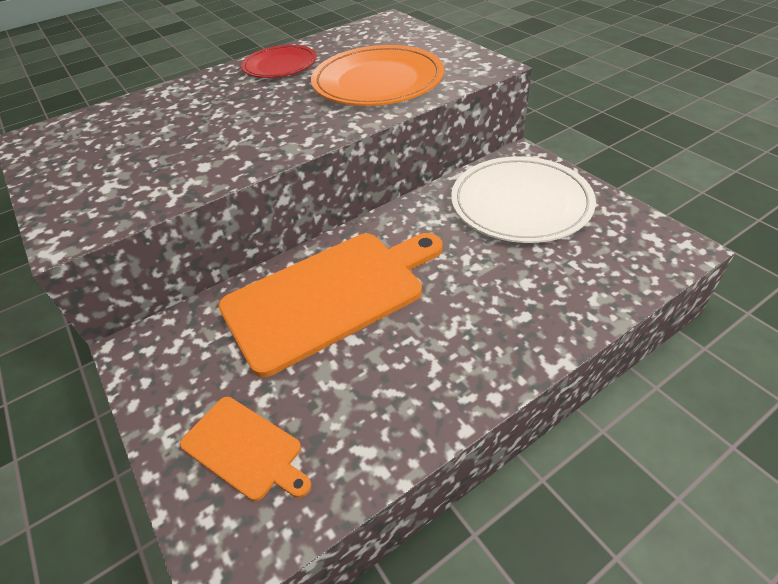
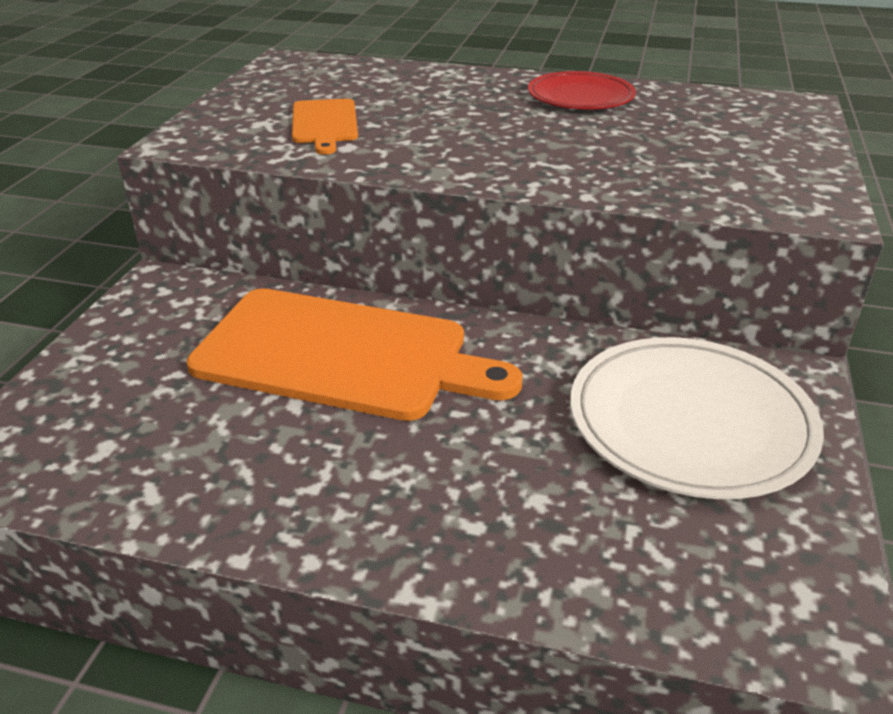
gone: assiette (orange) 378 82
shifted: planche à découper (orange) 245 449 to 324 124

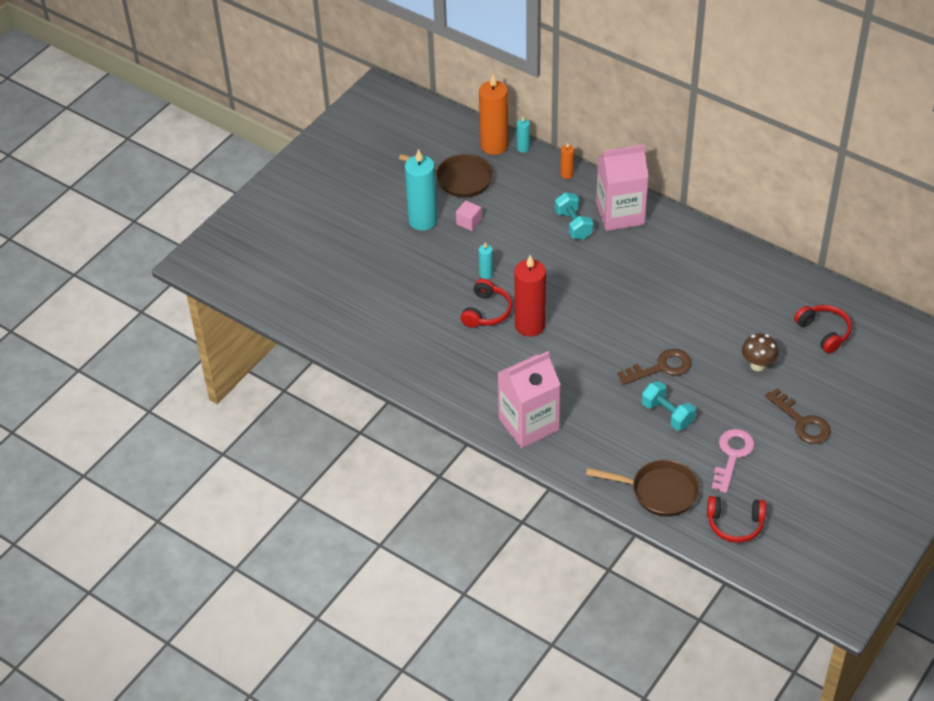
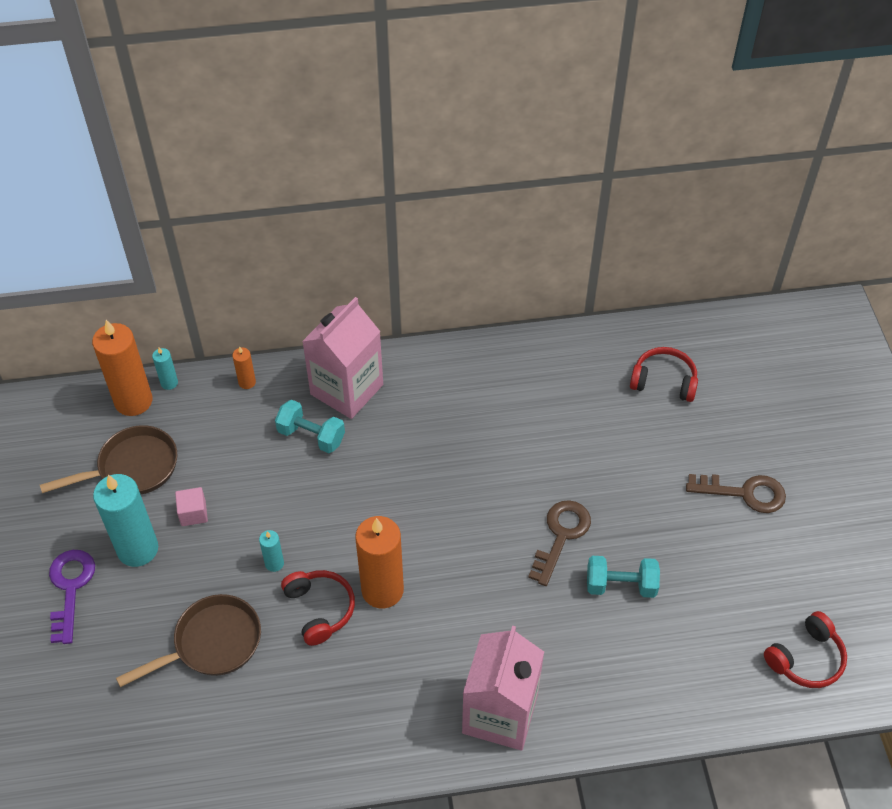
gone: clé (rose) 732 455; champignon (marron) 757 365
new: clé (violet) 70 588
shifted: poêle (marron) 659 492 to 212 643
repainted: bougie (rouge) 530 325 to bougie (orange) 382 590

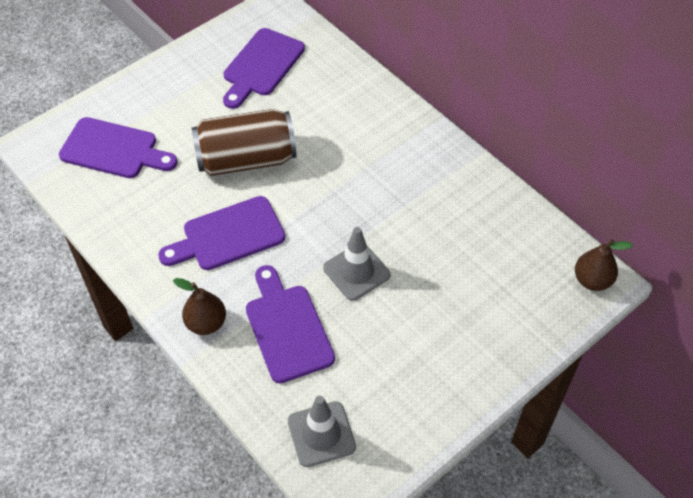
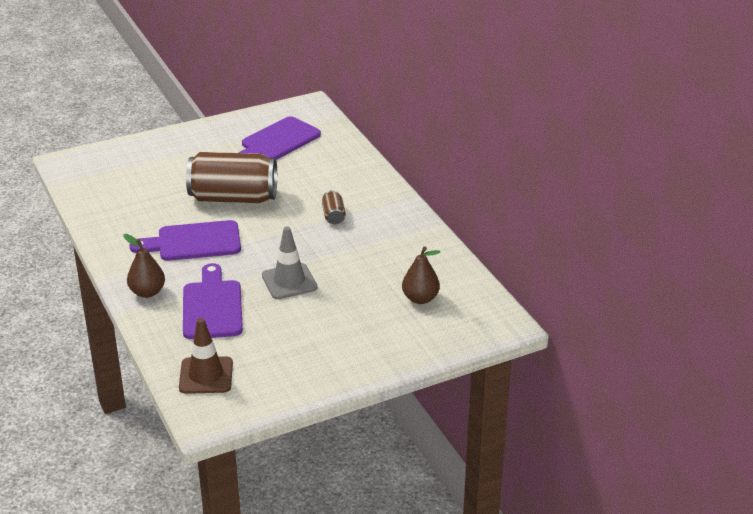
gone: planche à découper (violet) 114 150
new: canette (marron) 333 216
shifted: poire (marron) 592 280 to 420 299
repainted: cône de chantier (gris) 321 434 to cône de chantier (marron) 206 375

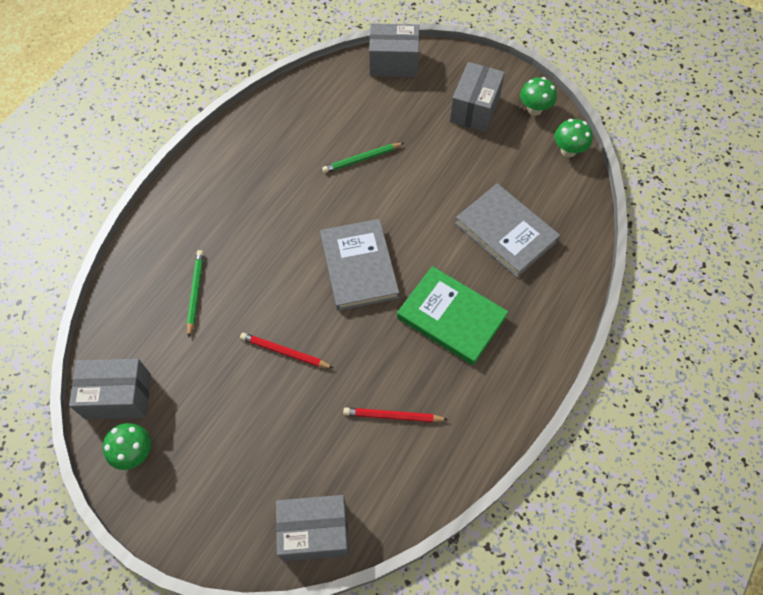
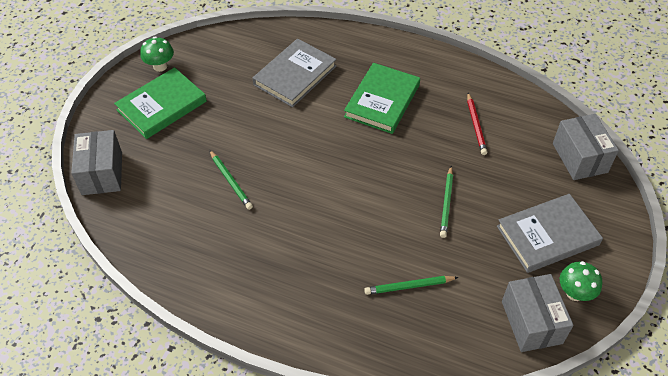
gone: champignon (vert) 568 150
shifted: livre (gris) 359 267 to 547 235
swapped: boîte (gris) 474 109 to livre (vert) 162 106
repainted: crayon (rouge) 284 352 to crayon (vert) 446 203

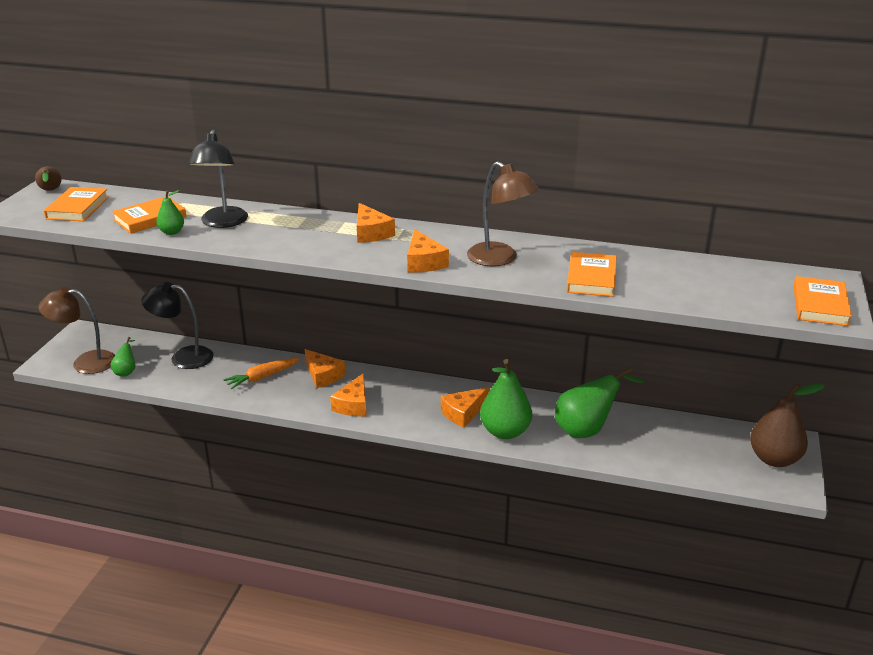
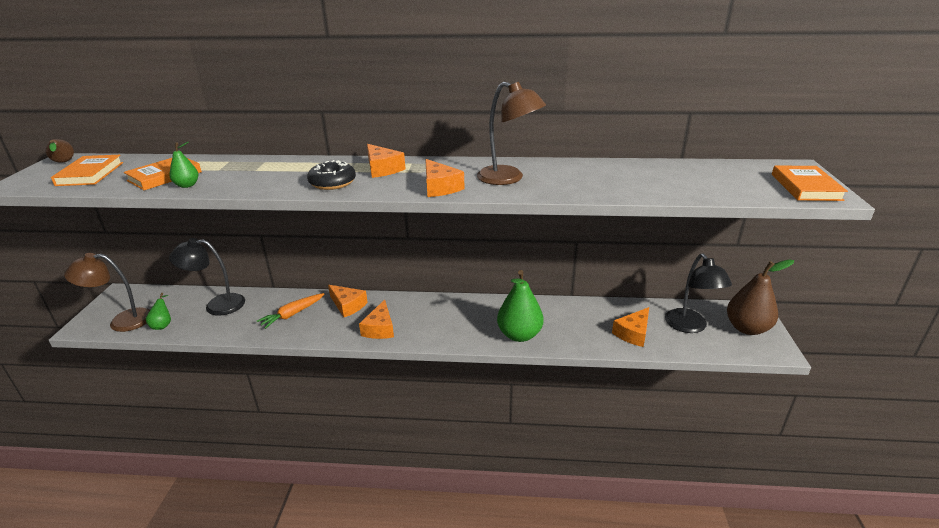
gone: poire (vert) 587 430; livre (orange) 591 278
new: beignet (noir) 332 183
shifted: lampe (noir) 222 223 to 690 326; fromage (orange) 463 413 to 633 333

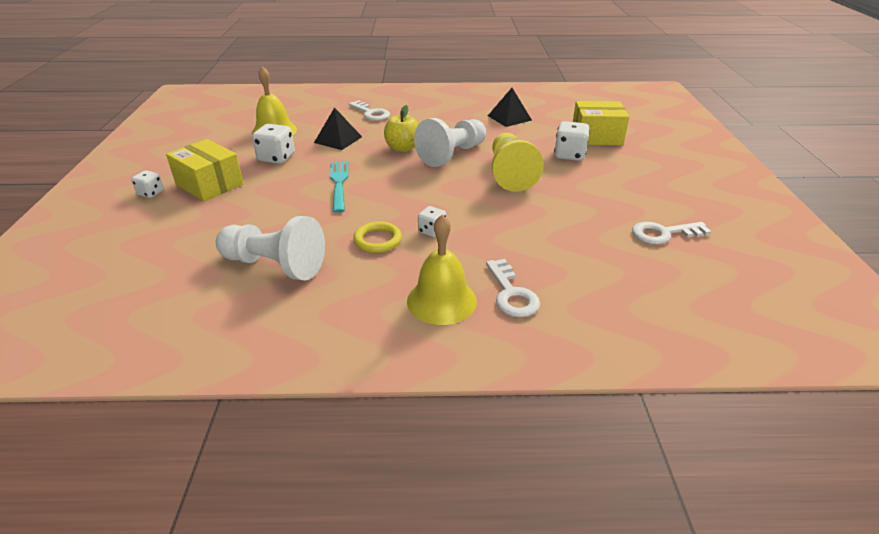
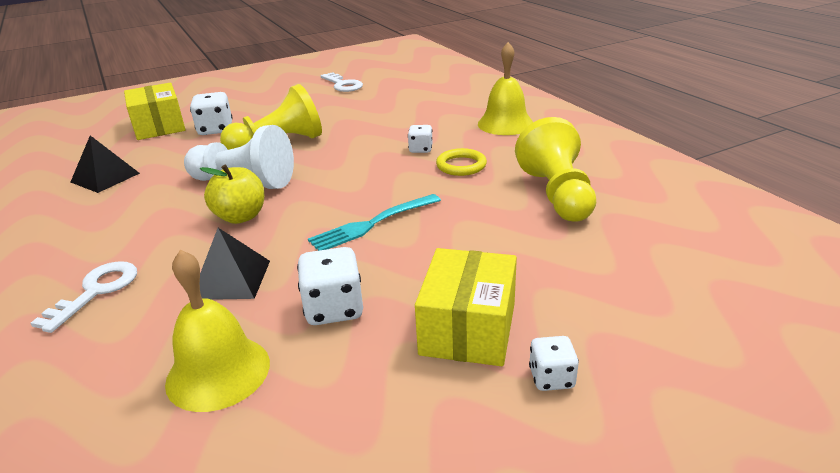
gone: clé (blanc) 511 294
repainted: pion (blanc) 275 265 to pion (jaune) 557 194

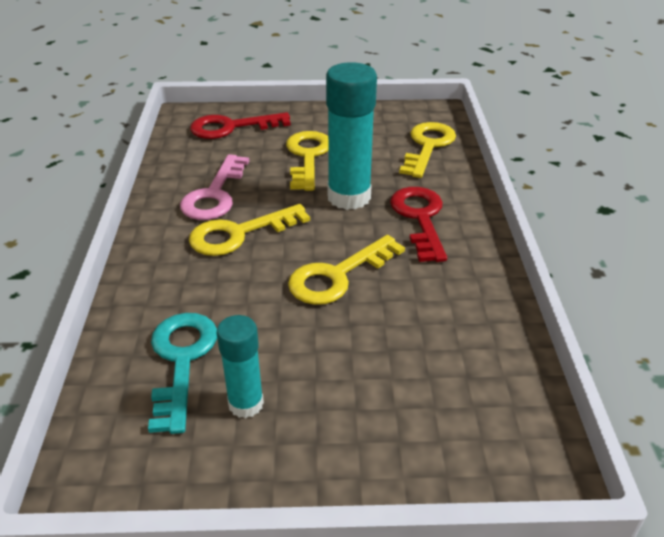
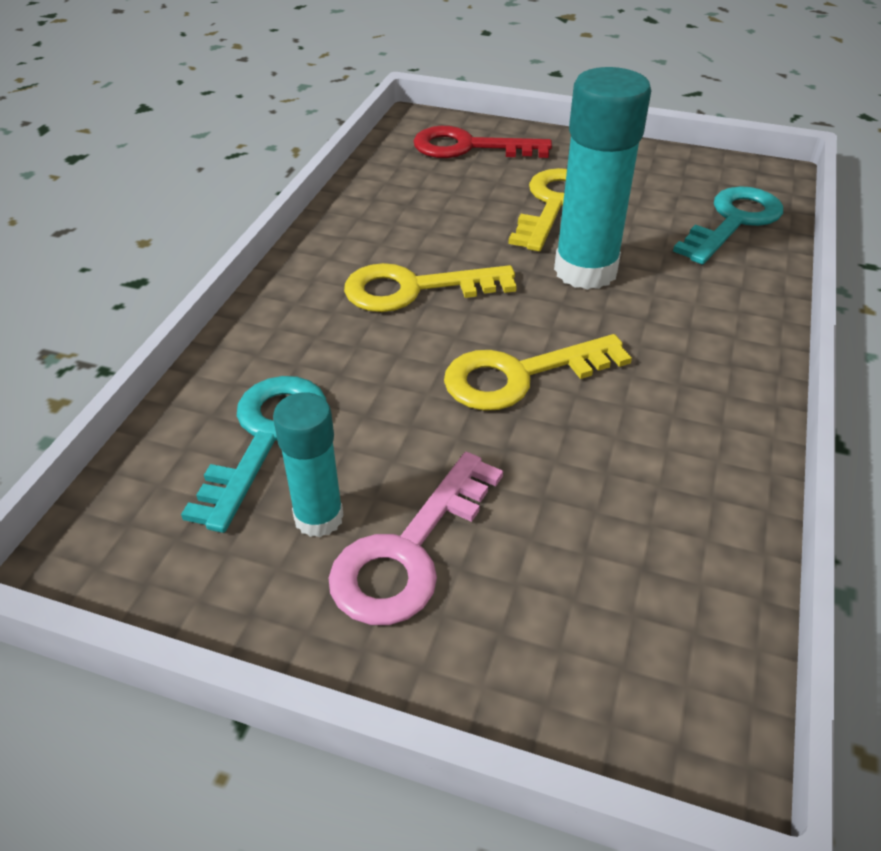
gone: clé (rouge) 420 218
shifted: clé (rose) 215 195 to 409 552
repainted: clé (jaune) 427 146 to clé (turquoise) 733 221

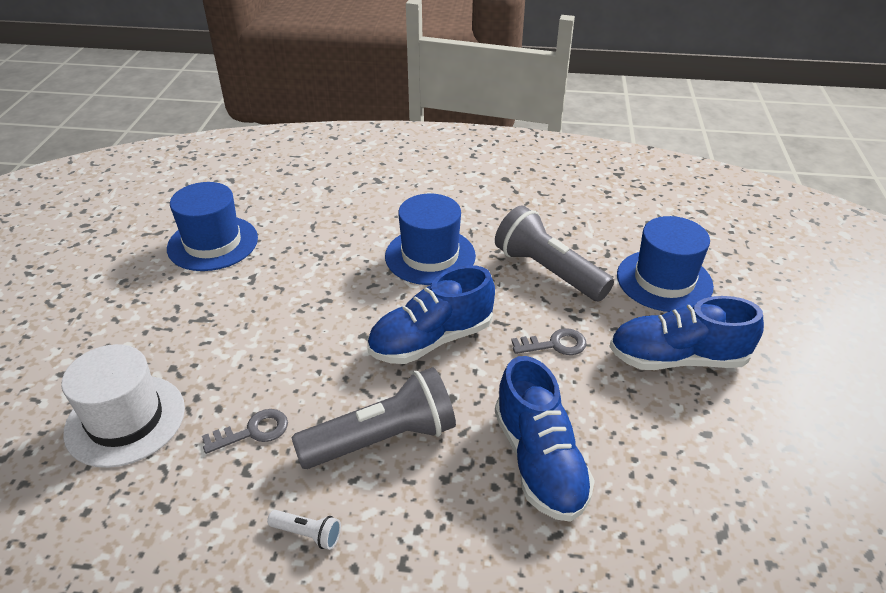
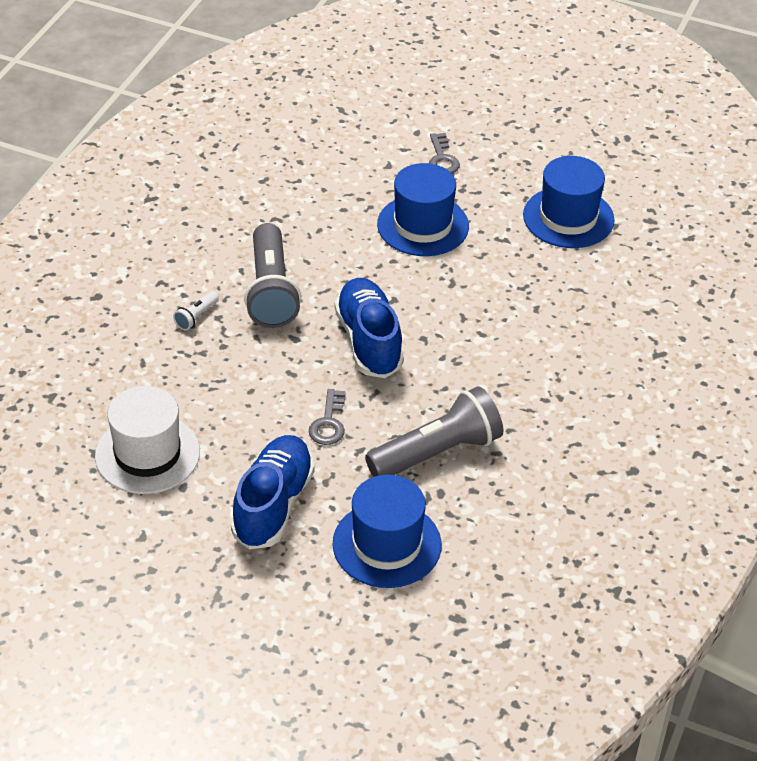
gone: chaussure (bleu) 539 461
shifted: chapeau (blanc) 125 420 to 147 454; clé (gris) 253 431 to 442 159; lampe de poche (blanc) 307 534 to 196 317; chapeau (bleu) 430 256 to 423 225

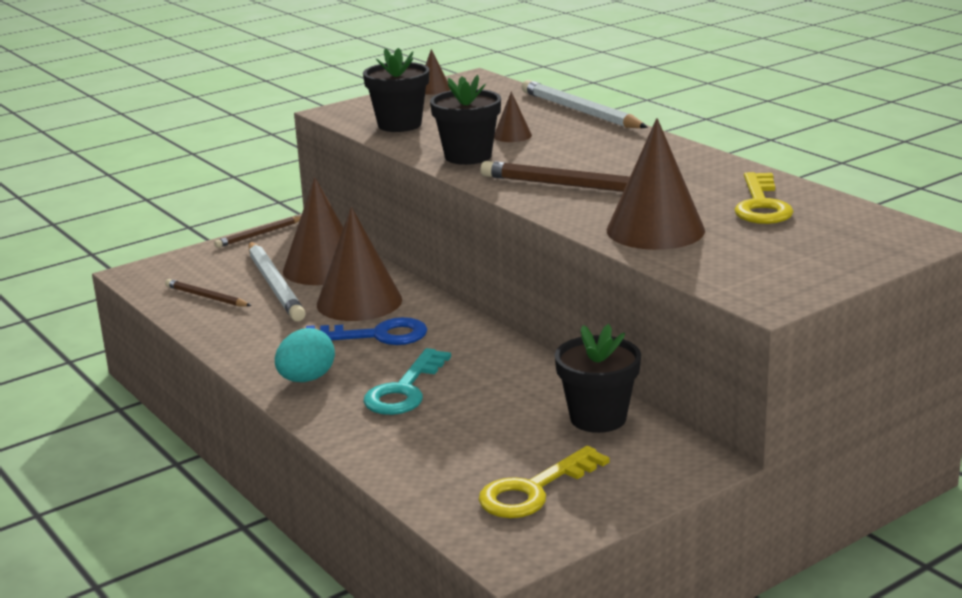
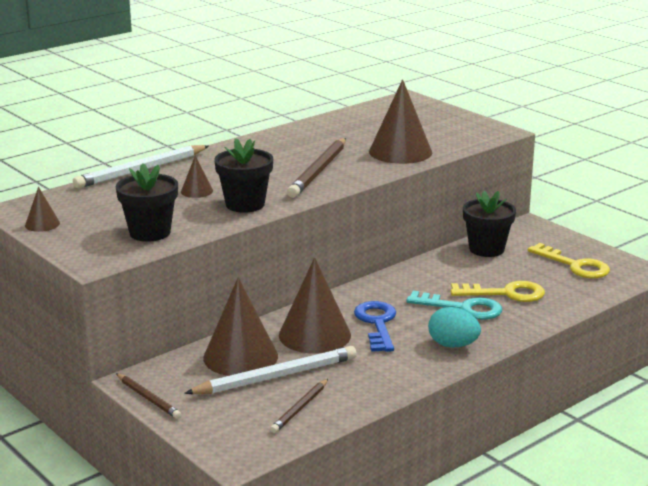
shifted: clé (jaune) 761 205 to 505 293

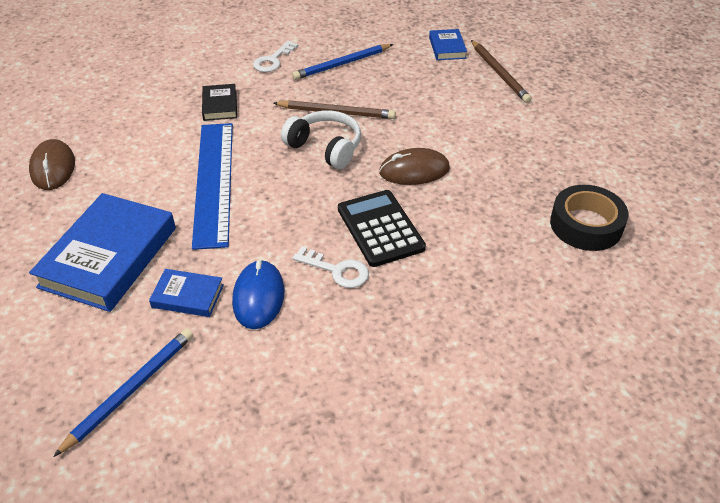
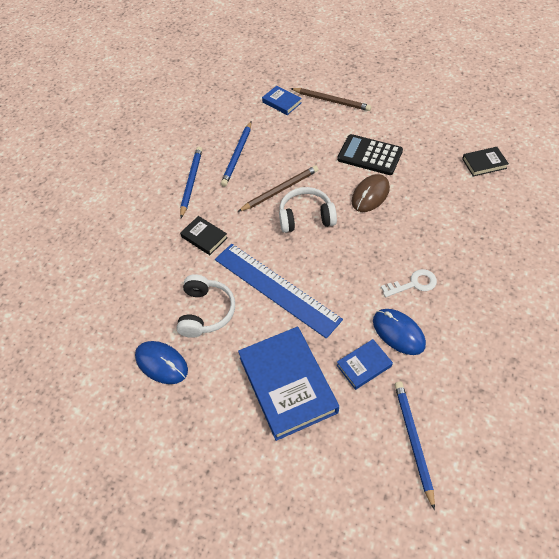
new: casque audio (blanc) 206 312
shifted: calculatrice (noir) 380 228 to 369 155
swapped: clé (blanc) 273 60 to crayon (bleu) 191 182; ruban adhésif (noir) 586 225 to livre (noir) 484 163
repainted: souris (marron) 53 167 to souris (bleu) 161 363

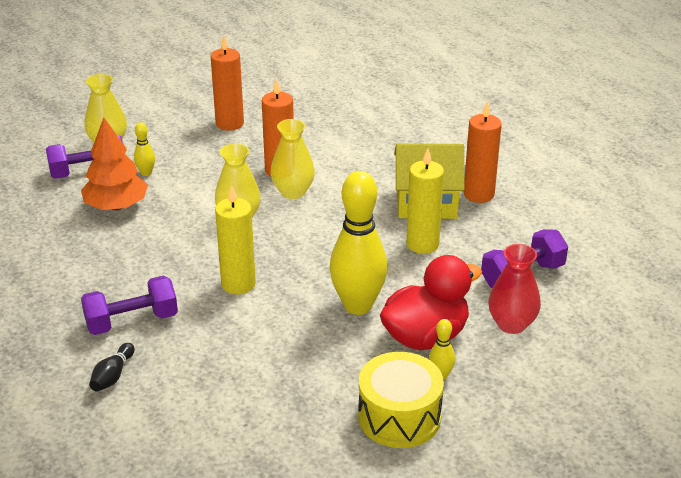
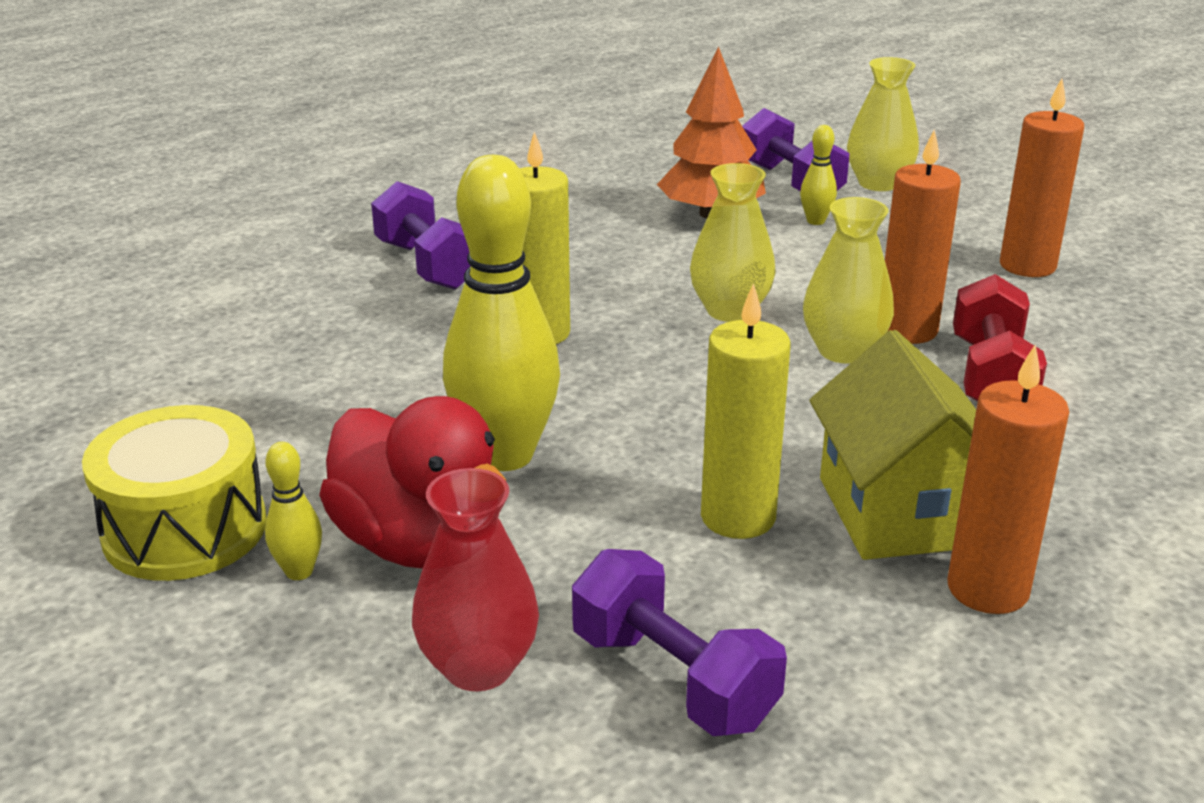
gone: quille (noir) 113 376
new: haltère (rouge) 990 376

